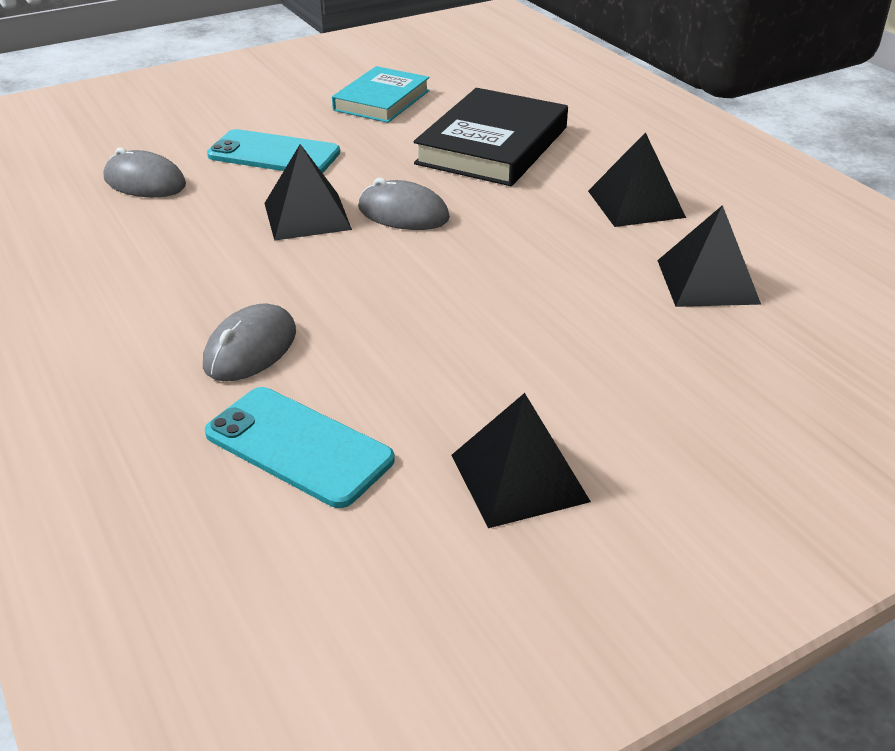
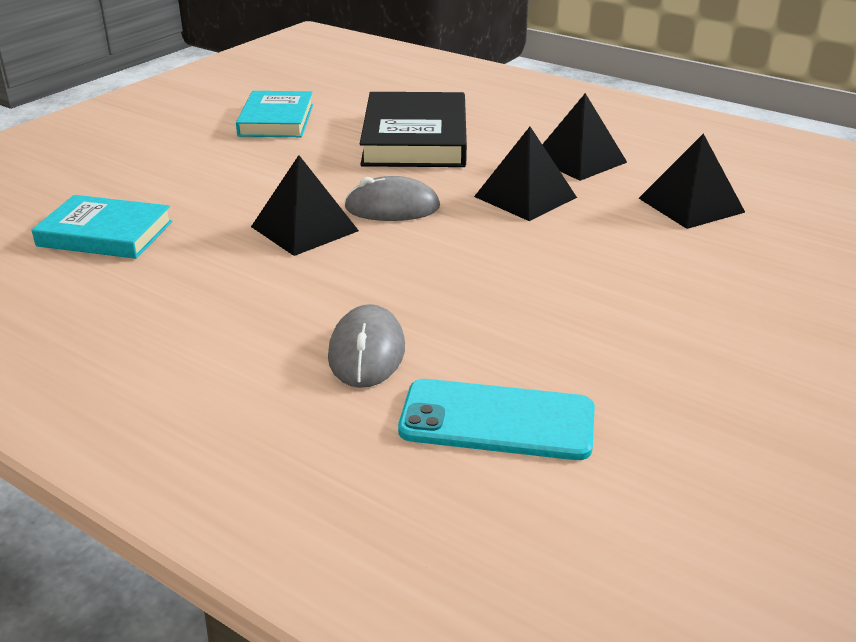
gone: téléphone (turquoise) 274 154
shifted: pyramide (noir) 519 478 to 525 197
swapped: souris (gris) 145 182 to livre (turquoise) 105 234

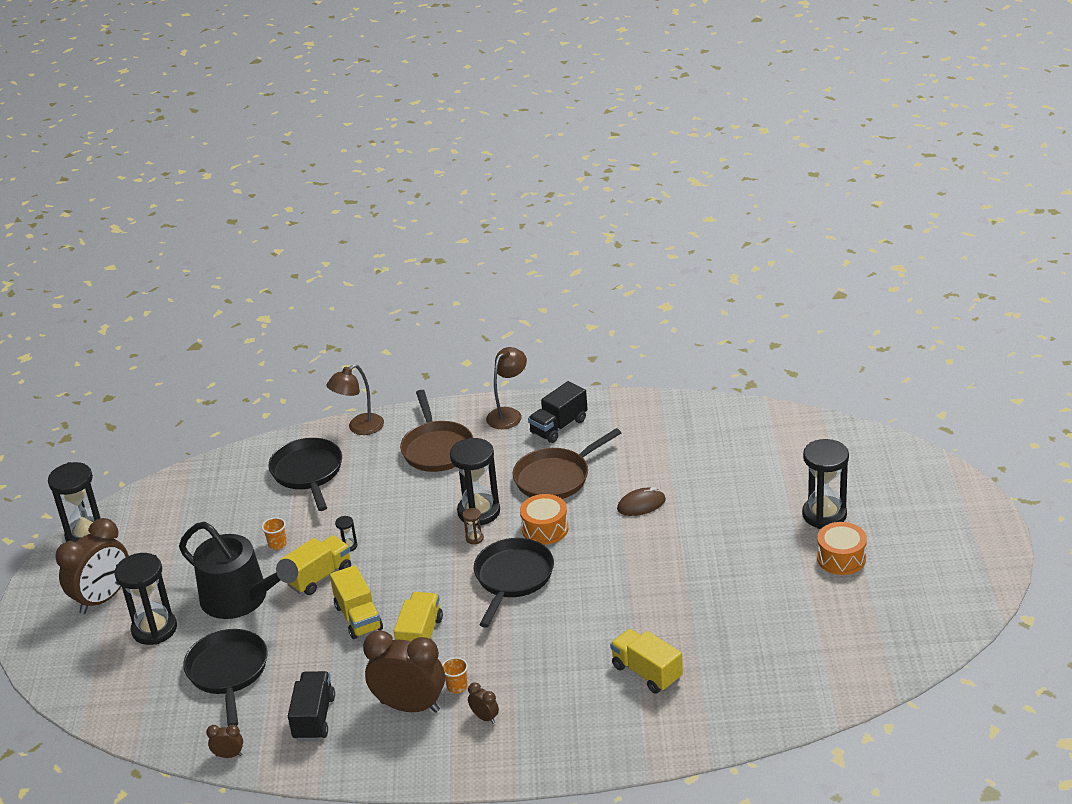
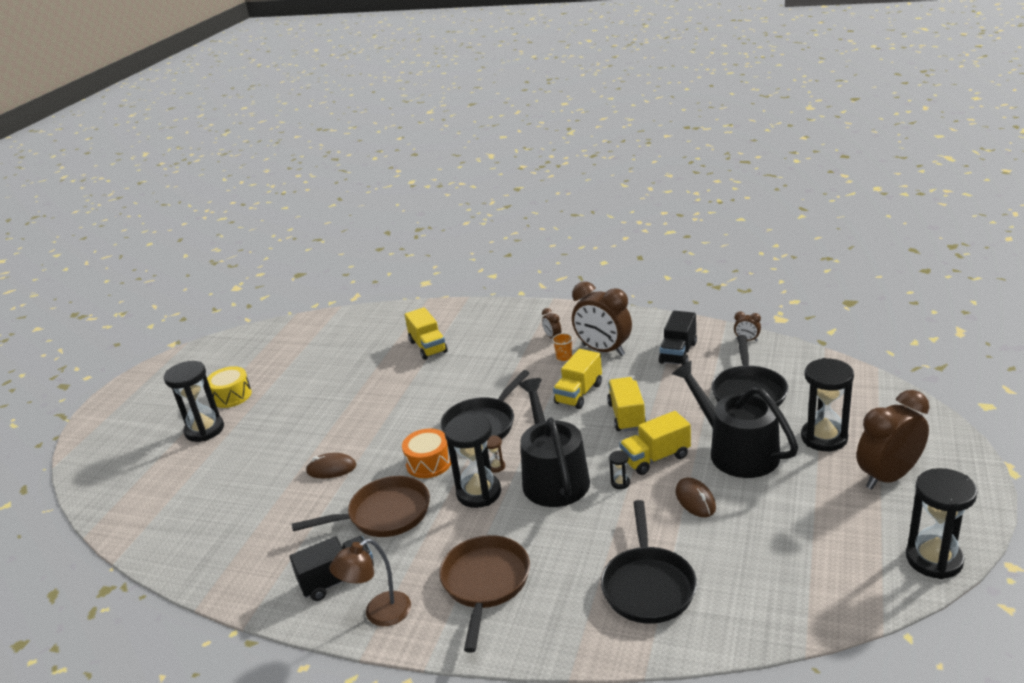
gone: lampe (marron) 360 428
new: arrosoir (noir) 553 477
swapped: gobelet (orange) 277 544 to souris (marron) 695 500
repainted: tambour (orange) 841 558 to tambour (jaune) 231 396

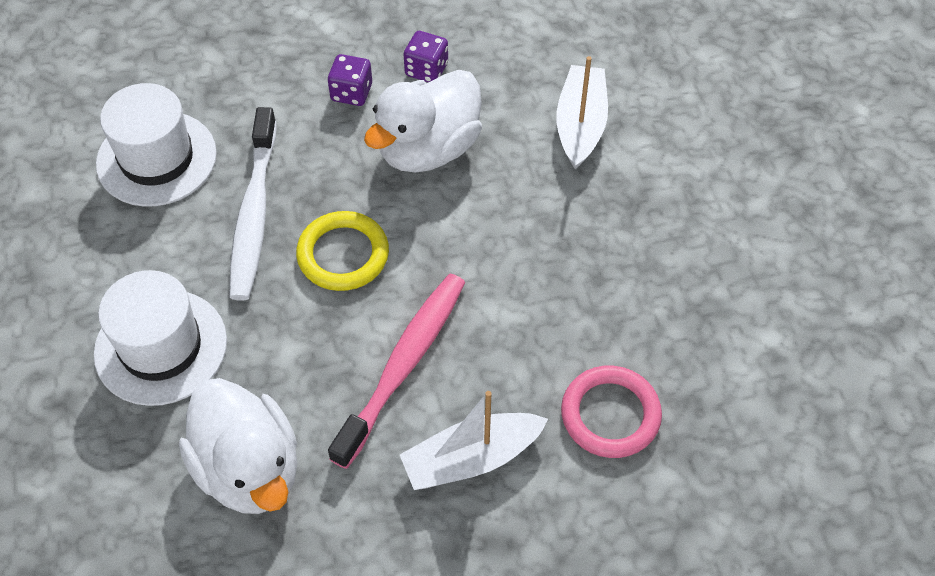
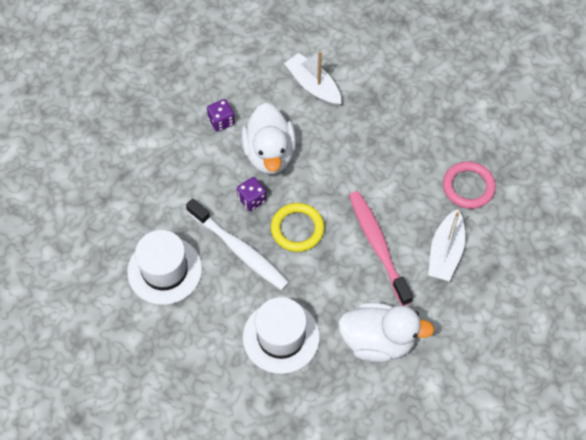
shifted: dé (violet) 351 92 to 252 199

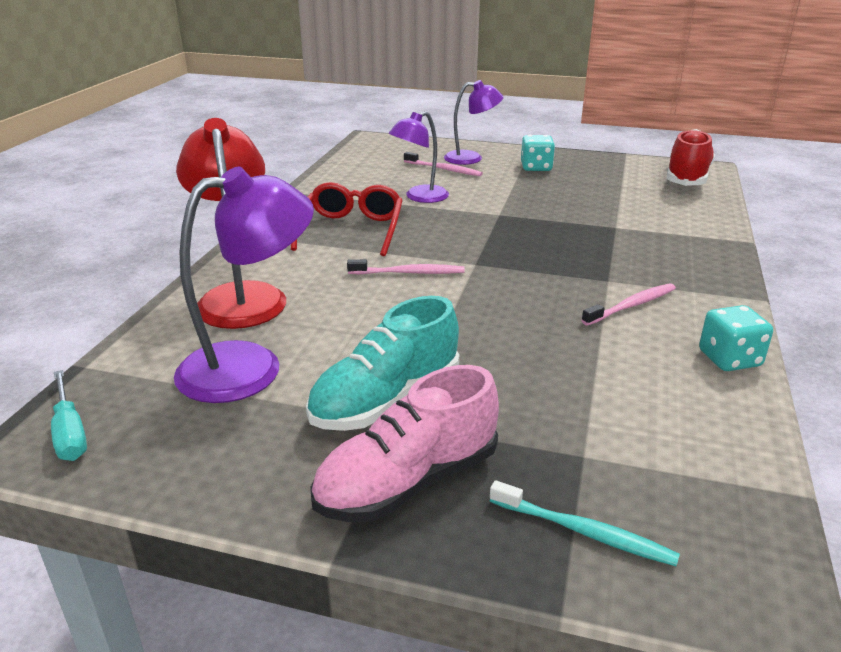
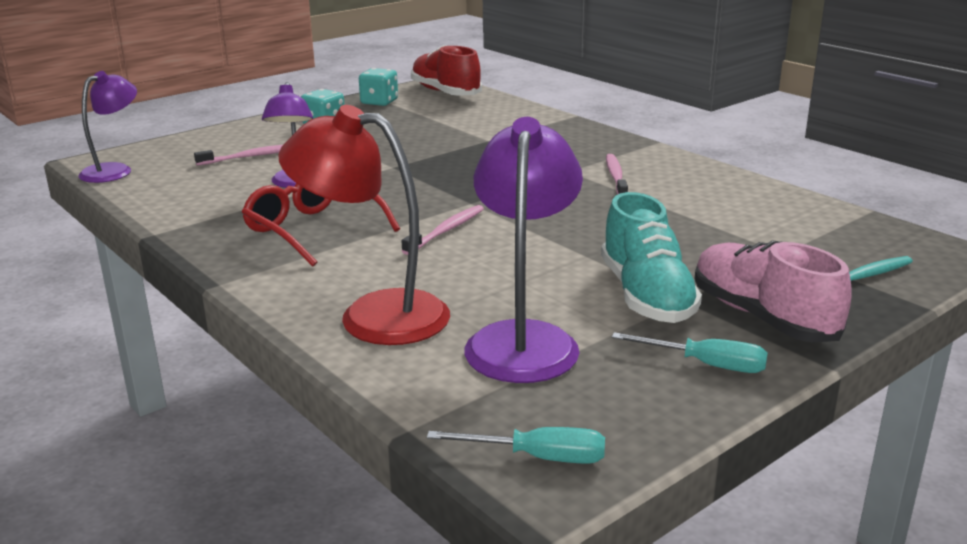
new: tournevis (turquoise) 706 364
shifted: lampe (violet) 471 158 to 114 170; dé (turquoise) 729 359 to 379 102
rotated: chaussure (rose) 408 482 = 762 317 150 degrees clockwise

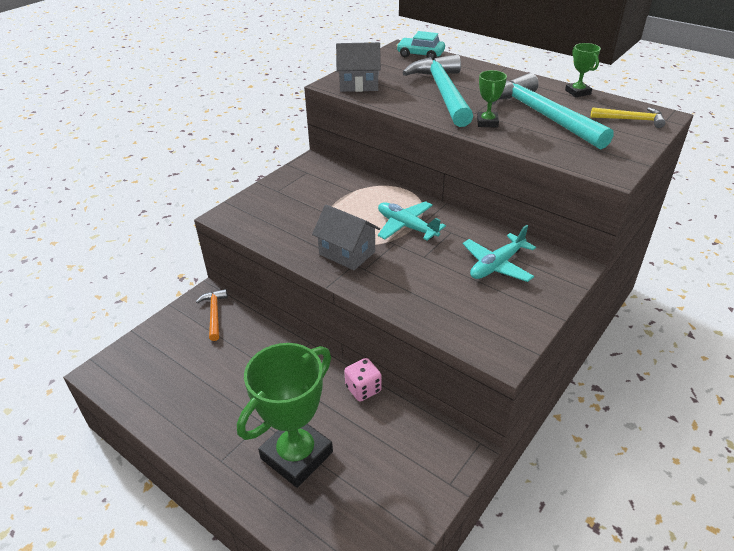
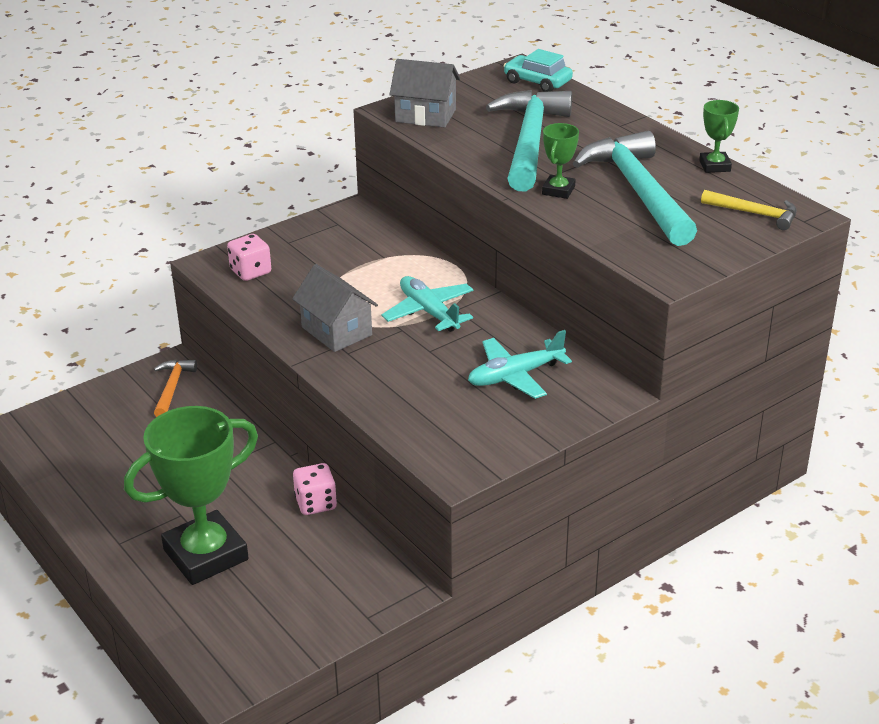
new: dé (rose) 250 272

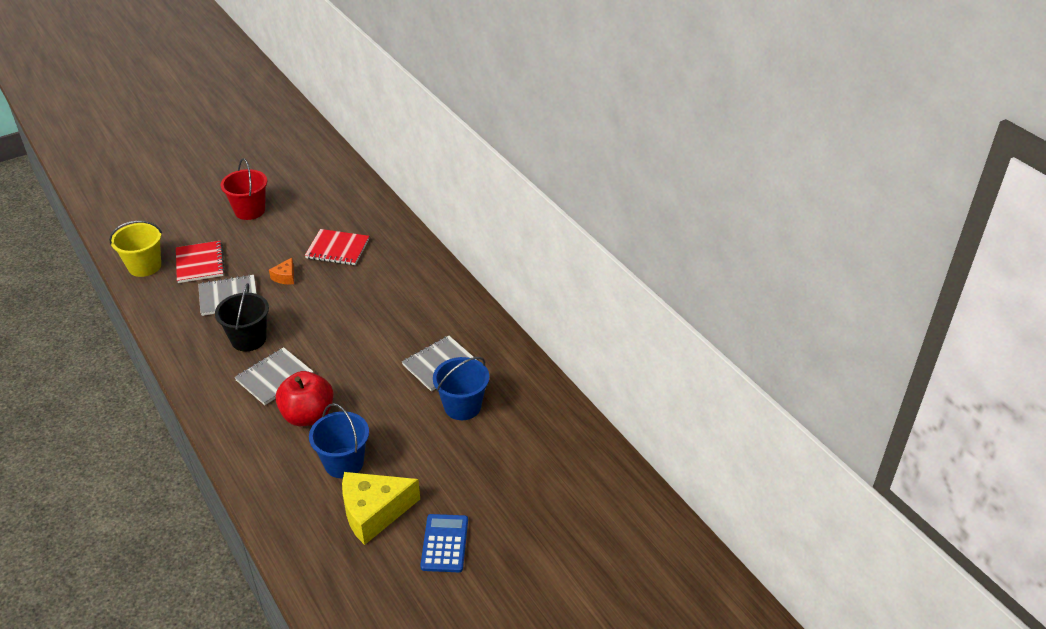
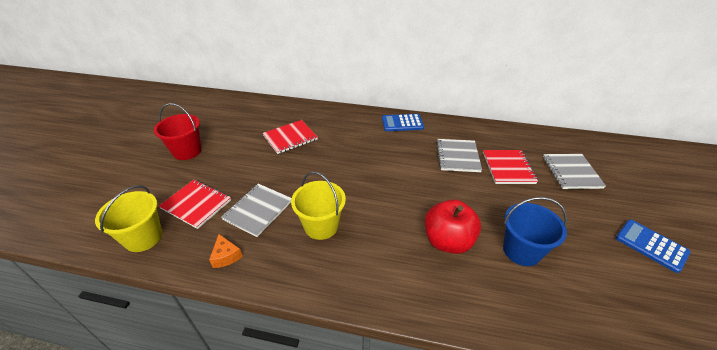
gone: fromage (jaune) 374 512
new: calculatrice (bleu) 402 123
shifted: carnet (gris) 274 377 to 571 172; fromage (orange) 285 277 to 226 256
swapped: seau (bleu) 462 406 to carnet (rouge) 508 168
repainted: seau (noir) 248 339 to seau (jaune) 321 226

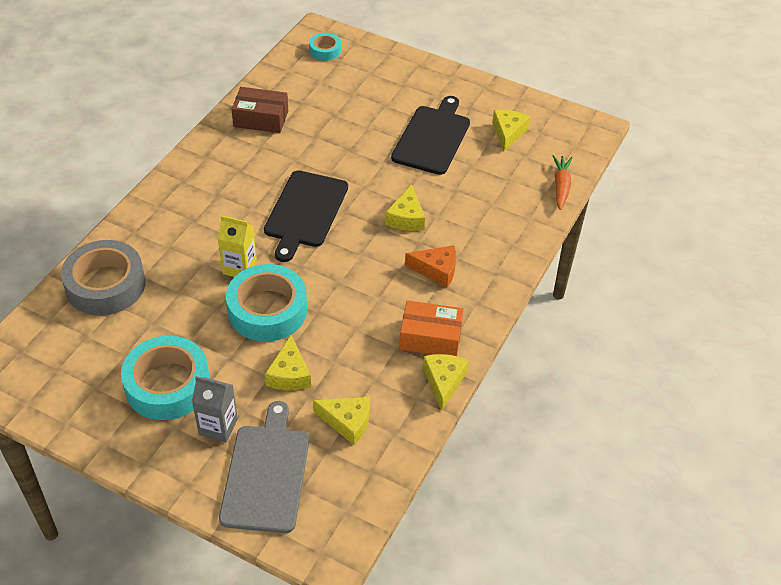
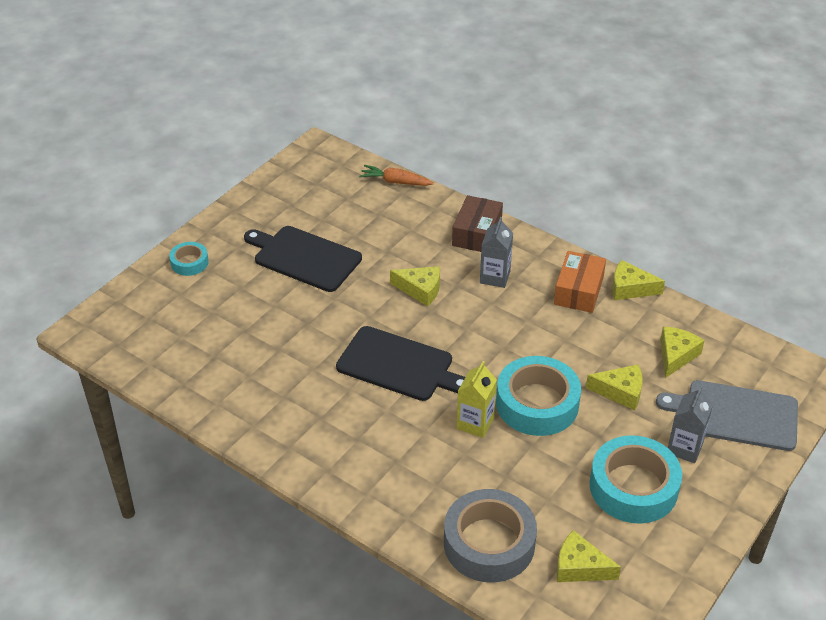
shifted: boîte (marron) 261 119 to 477 233; ruban adhésif (turquoise) 325 50 to 189 263; fromage (jaune) 508 133 to 580 567
swapped: fromage (orange) 436 270 to brique de lait (gris) 495 277

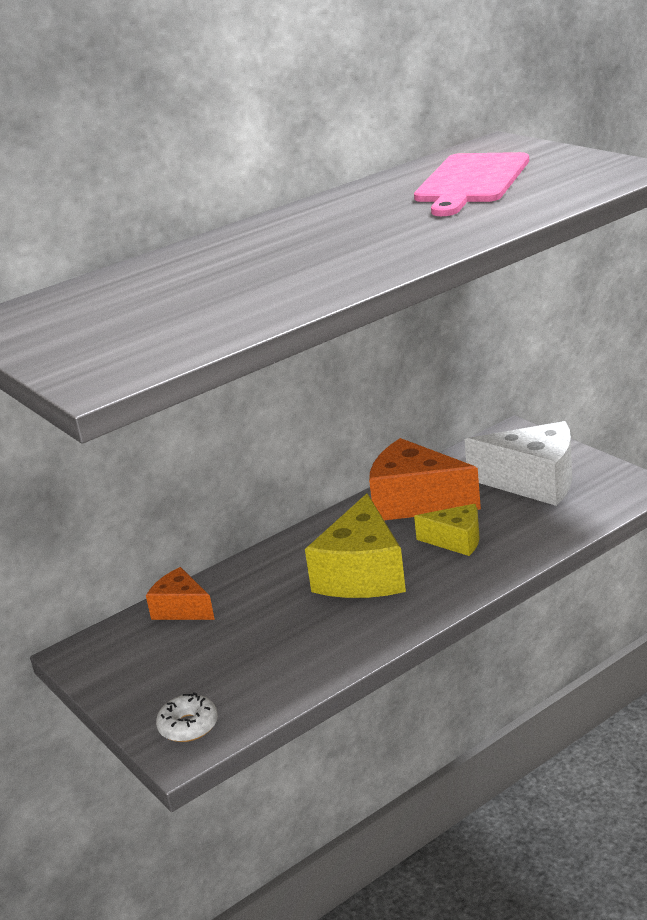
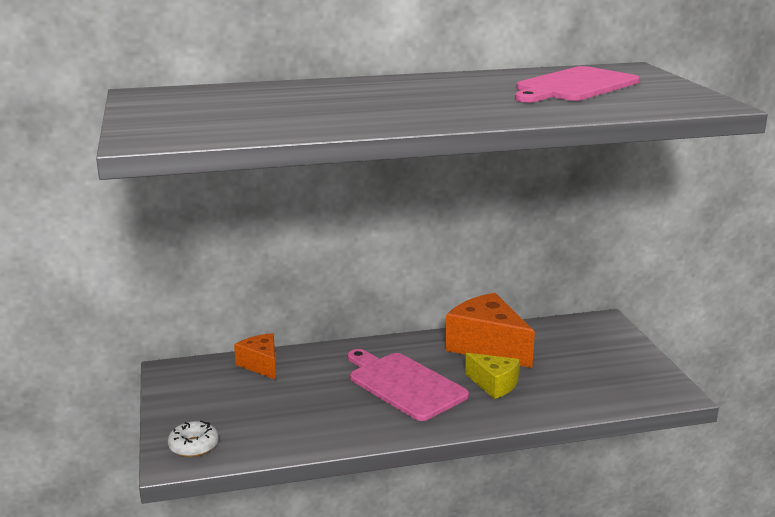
gone: fromage (blanc) 533 482
swapped: fromage (jaune) 362 574 to planche à découper (rose) 404 384

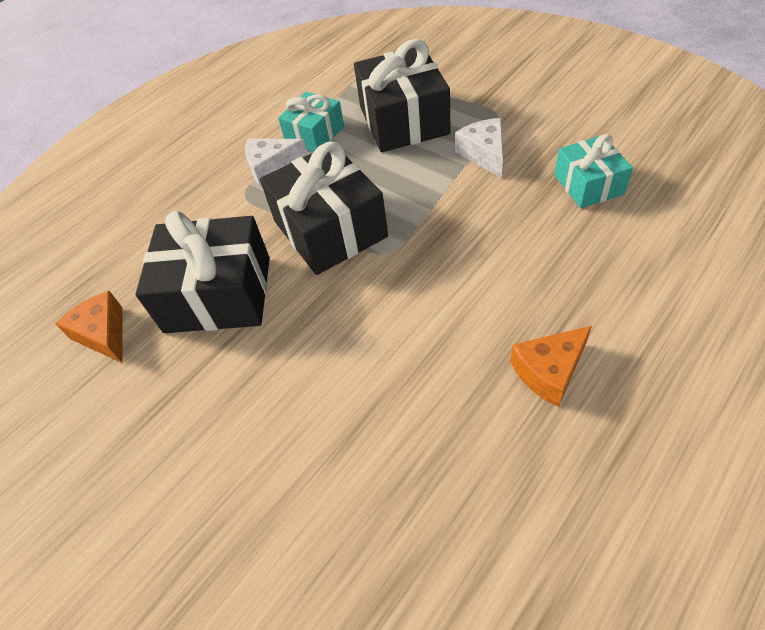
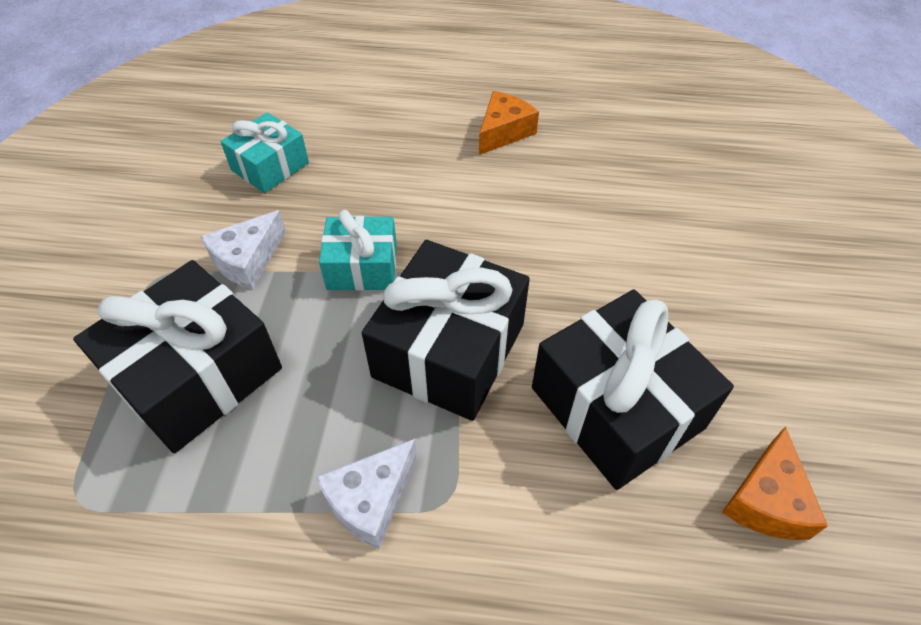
shifted: cadeau (turquoise) 315 134 to 362 267
rotated: fromage (blanc) 272 167 = 370 500 90 degrees clockwise; fromage (orange) 549 371 = 503 132 75 degrees counterclockwise

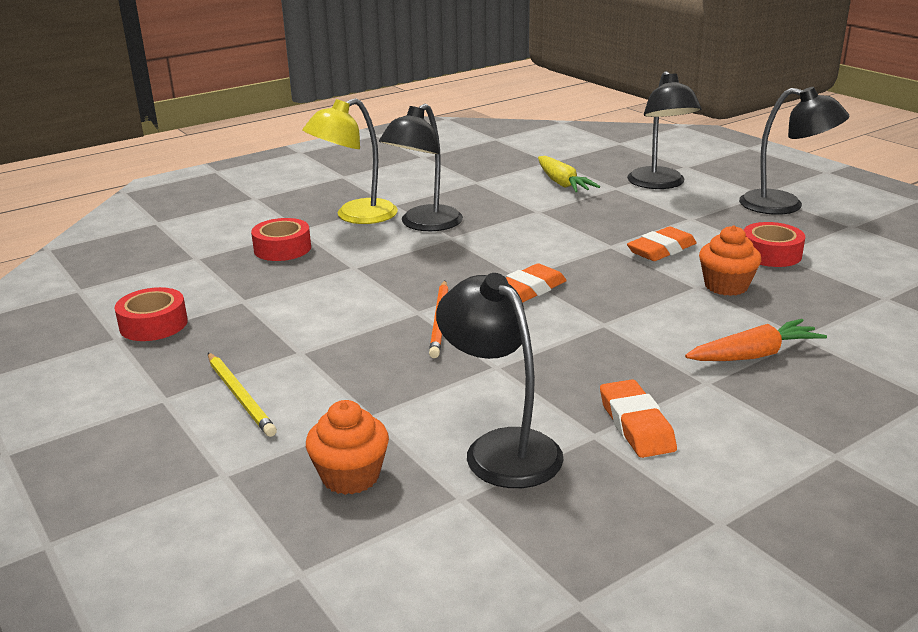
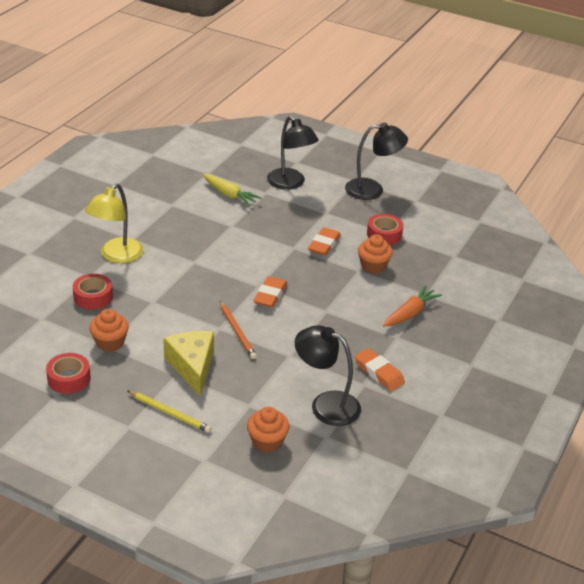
gone: lampe (noir) 424 224
new: muffin (orange) 110 342; fromage (jaune) 192 366

